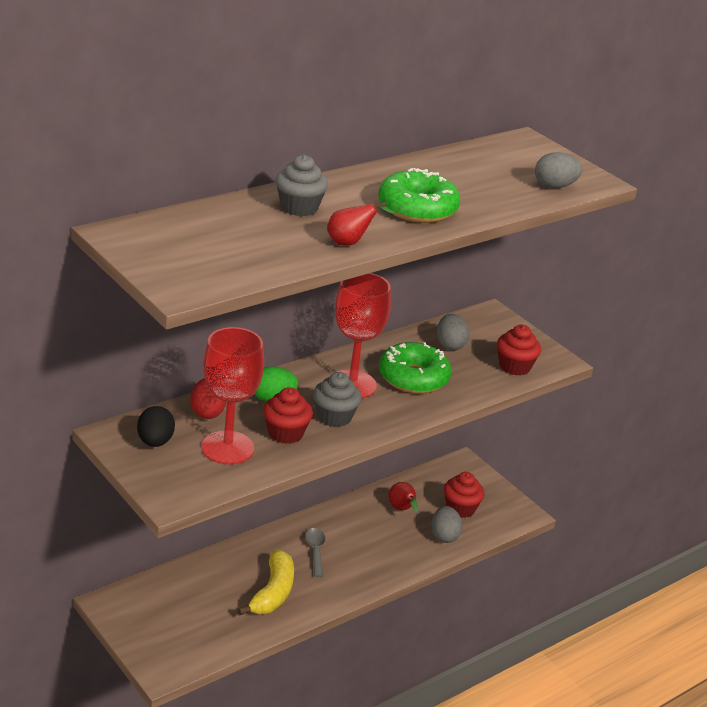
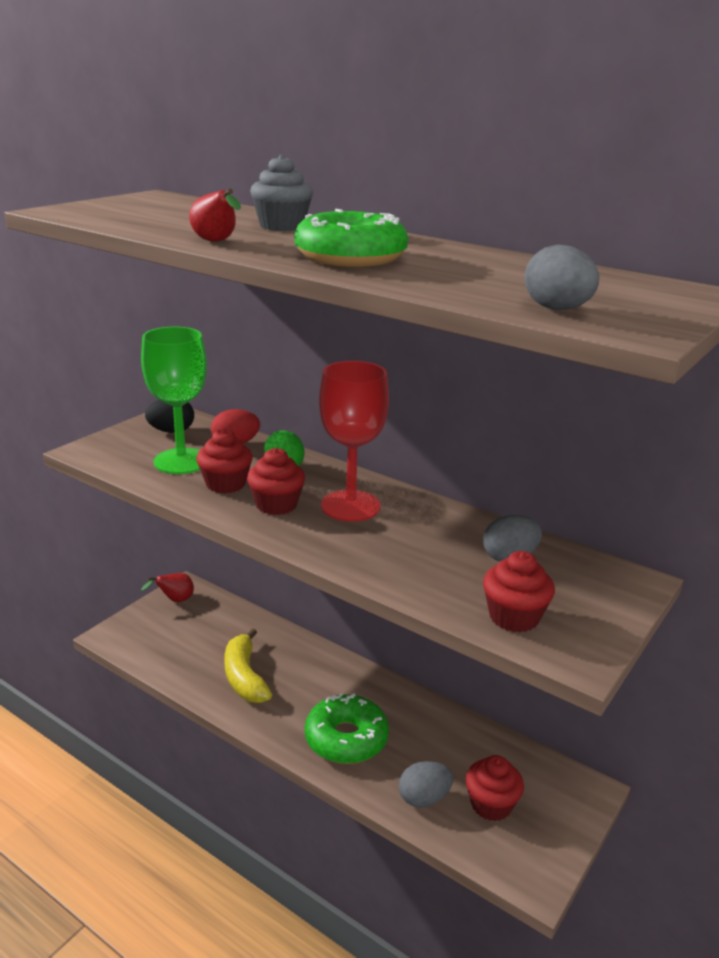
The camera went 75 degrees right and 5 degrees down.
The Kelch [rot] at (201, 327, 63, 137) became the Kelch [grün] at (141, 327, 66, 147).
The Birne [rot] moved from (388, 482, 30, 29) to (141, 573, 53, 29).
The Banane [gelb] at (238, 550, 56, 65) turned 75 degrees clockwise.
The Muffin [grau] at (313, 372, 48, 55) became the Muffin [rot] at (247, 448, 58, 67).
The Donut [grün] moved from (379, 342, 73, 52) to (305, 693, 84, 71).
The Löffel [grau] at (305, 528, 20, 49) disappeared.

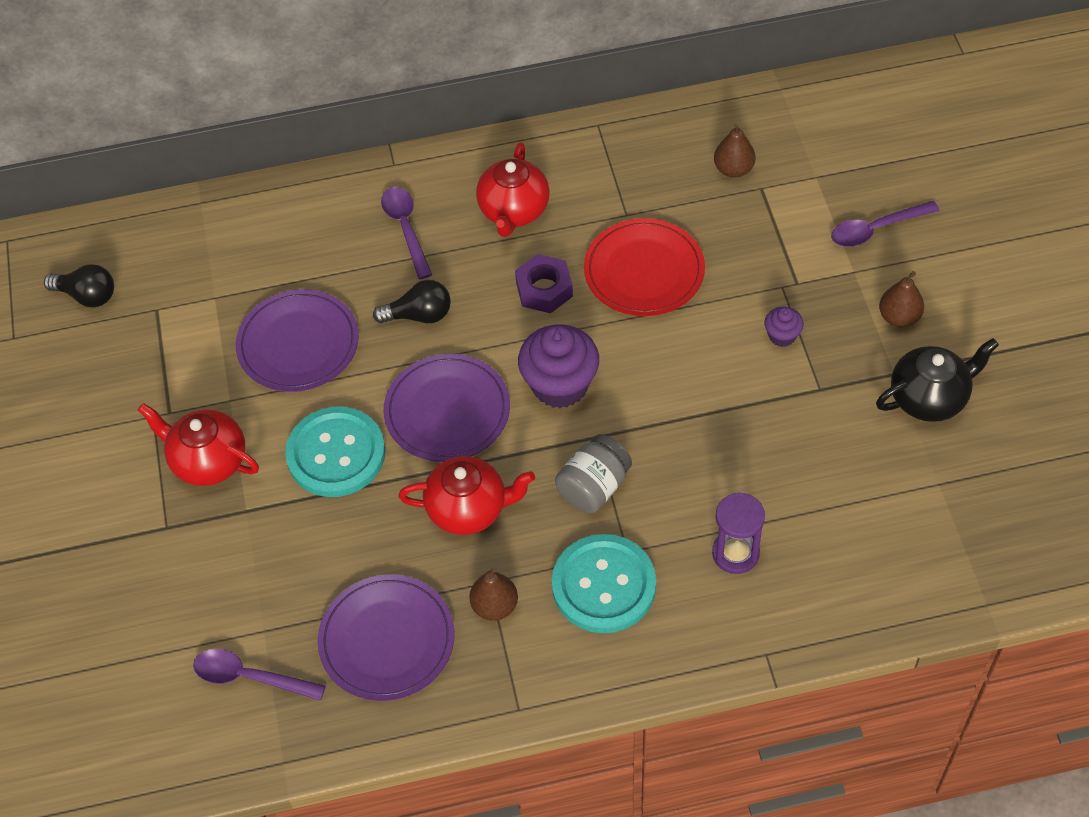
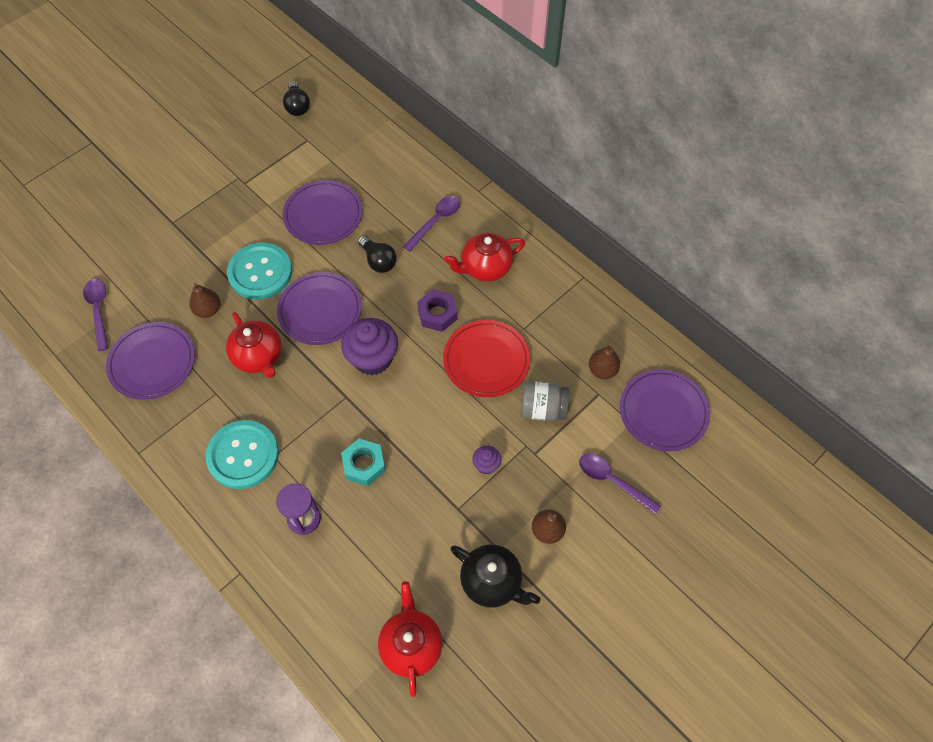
The camera went 55 degrees right and 5 degrees up.
The Birne [braun] moved from (469, 567, 49, 54) to (189, 283, 31, 35).
The Sechskantmutter [türkis] at (341, 439, 45, 47) appeared.
The Teekanne [rot] moved from (138, 403, 121, 83) to (378, 581, 64, 116).
The Einmachglas [grau] moved from (555, 434, 77, 79) to (521, 381, 48, 40).
The Teller [lila] at (620, 369, 90, 82) appeared.

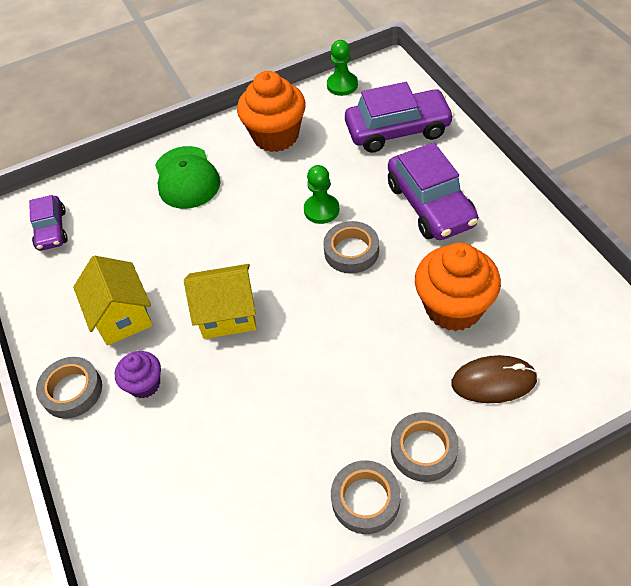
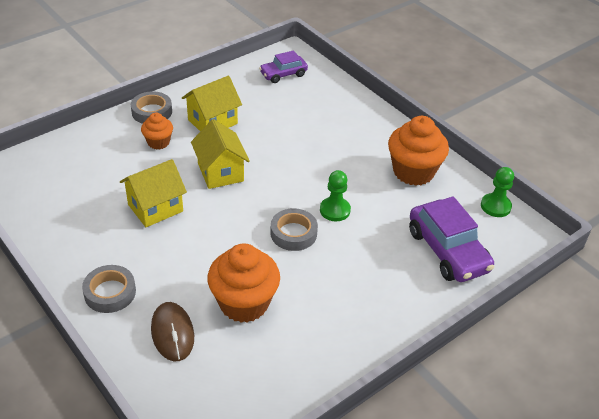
The camera went 70 degrees right and 10 degrees down.
The Haus [gelb] at (120, 159, 67, 68) appeared.
The Muffin [lila] at (115, 351, 46, 48) became the Muffin [orange] at (141, 113, 32, 36).
The Kappe [grün] at (155, 146, 65, 63) disappeared.
The Klebeband [grau] at (331, 460, 70, 74) disappeared.
The Auto [lila] at (388, 142, 90, 98) disappeared.

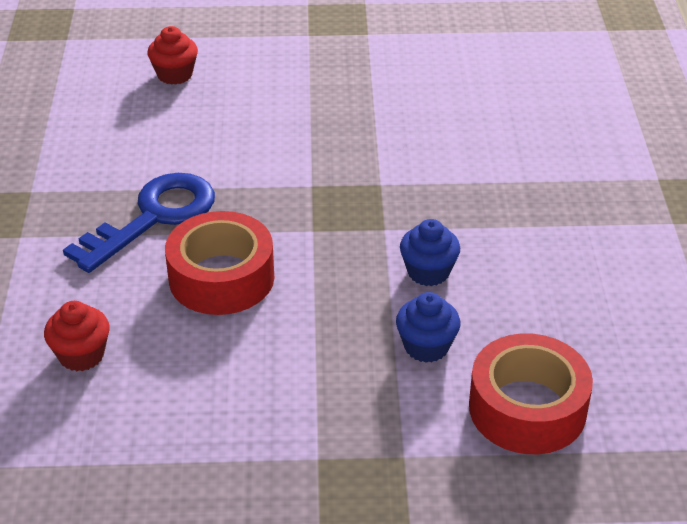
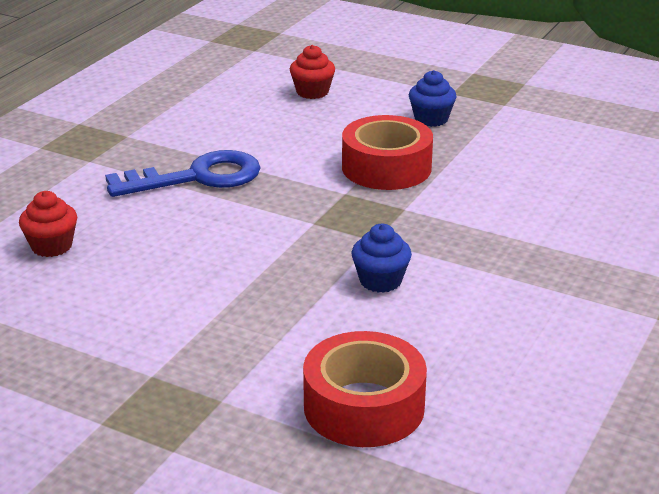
The camera went 30 degrees right and 10 degrees down.
The Klebeband [rot] moved from (165, 211, 109, 104) to (342, 115, 91, 75).
The Muffin [blau] moved from (396, 292, 64, 71) to (409, 70, 47, 57).

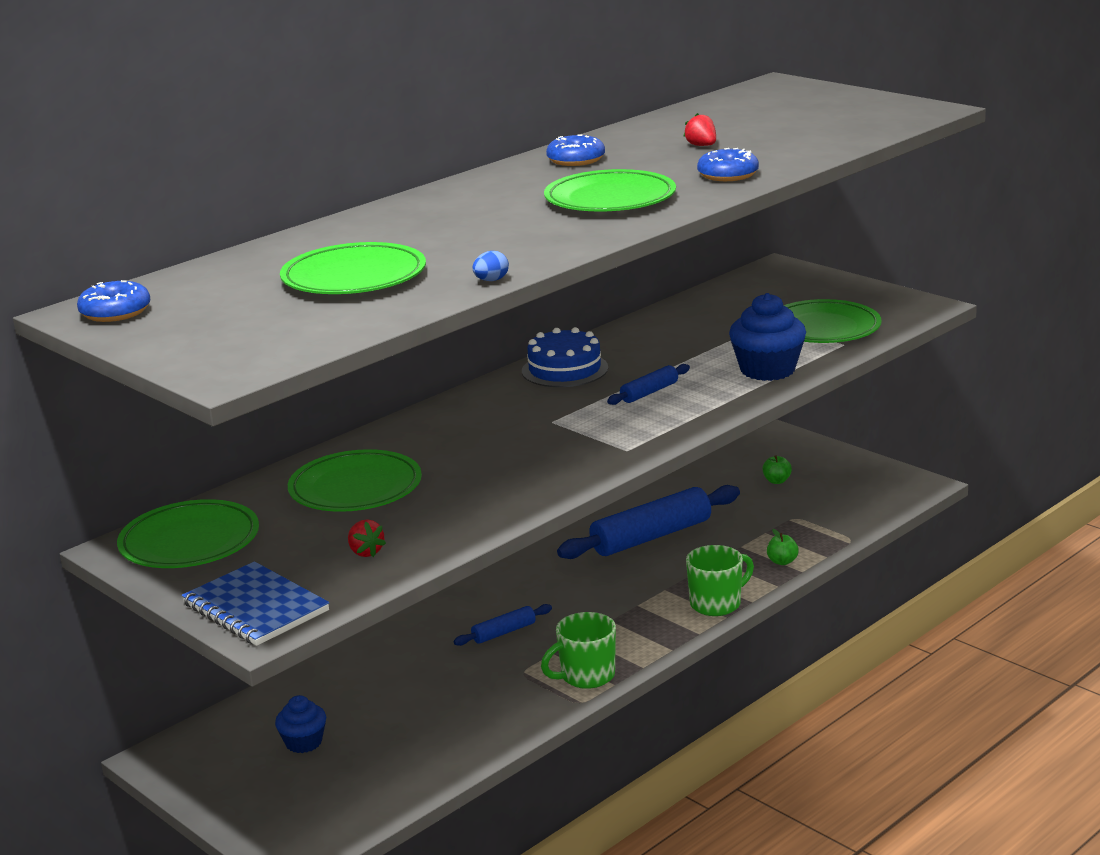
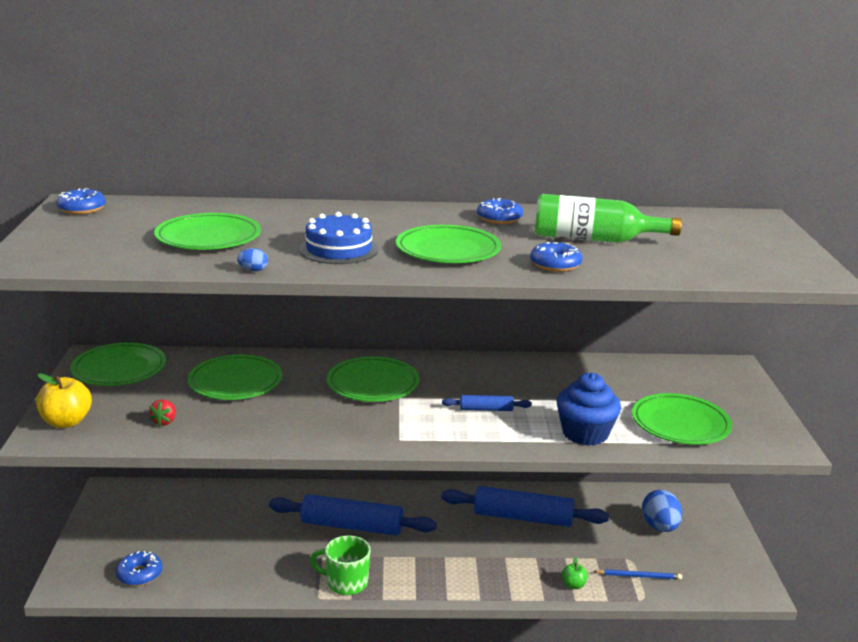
The camera went 40 degrees right and 0 degrees up.
The Notizbuch [blau] at (182, 561, 147, 85) was replaced by the Apfel [gelb] at (36, 373, 56, 55).
The Donut [blau] at (115, 551, 48, 35) appeared.
The Nudelholz [blau] at (454, 604, 98, 42) changed to 2.10 times the size.
The Kuchen [blau] moved from (522, 327, 86, 60) to (300, 212, 78, 52).
The Teller [grün] at (327, 357, 93, 45) appeared.
The Erdbeere [rot] at (683, 113, 33, 33) was replaced by the Flasche [grün] at (535, 194, 147, 49).
The Bleistift [blau] at (593, 569, 89, 11) appeared.
The Apfel [grün] at (762, 455, 30, 29) was replaced by the Ei [blau] at (642, 490, 40, 42).
The Muffin [blau] at (275, 695, 51, 58) disappeared.
The Tasse [grün] at (686, 545, 68, 71) disappeared.

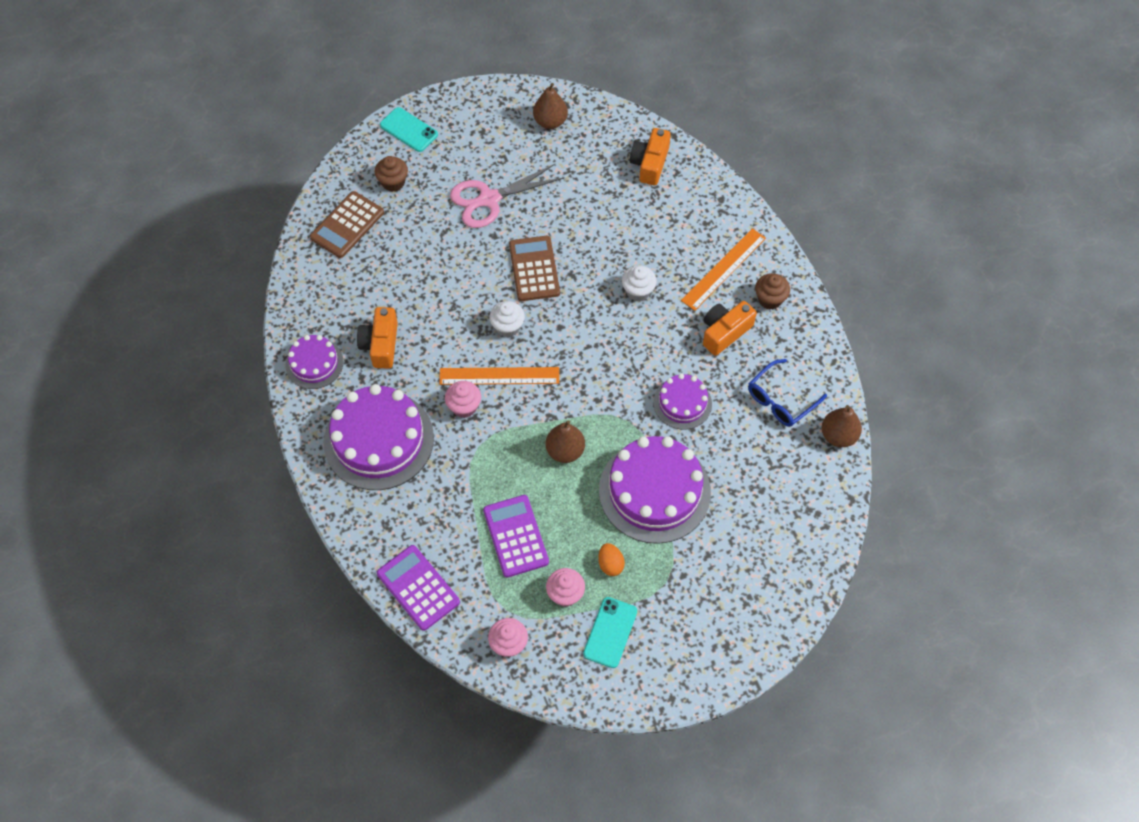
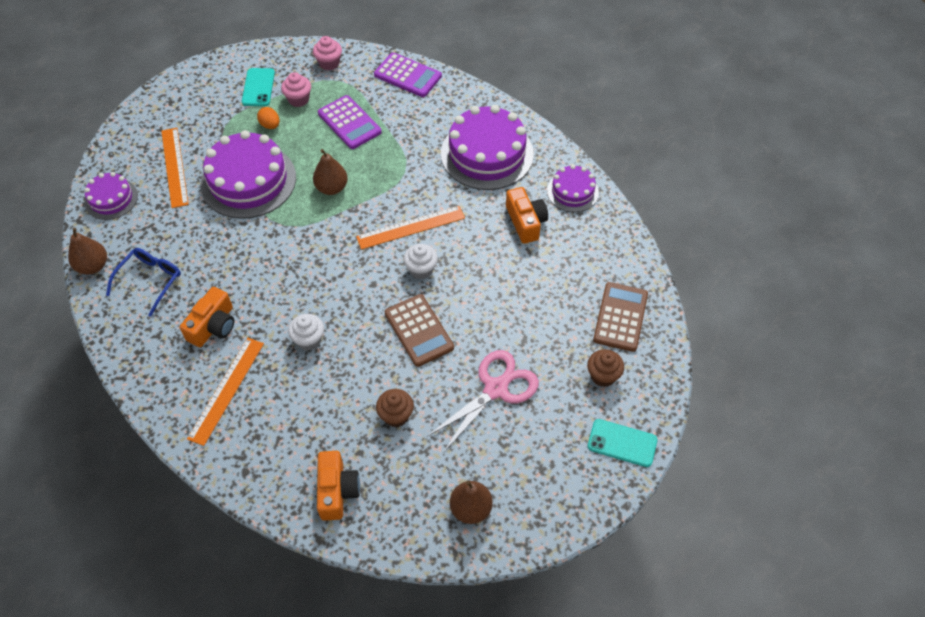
The camera went 160 degrees right and 5 degrees down.
The Kuchen [lila] moved from (653, 374, 59, 55) to (84, 172, 54, 48).
The Lineal [orange] at (161, 128, 28, 80) appeared.
The Muffin [braun] moved from (755, 273, 35, 36) to (376, 389, 38, 38).
The Muffin [rosa] at (445, 381, 36, 37) disappeared.

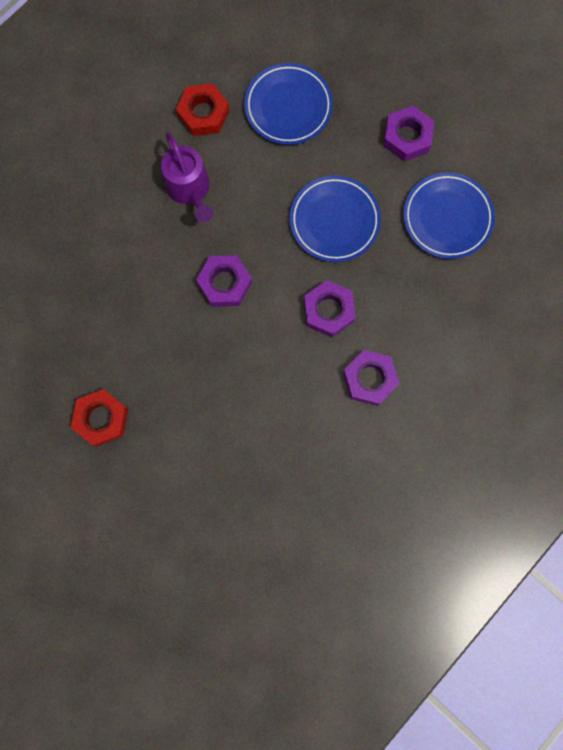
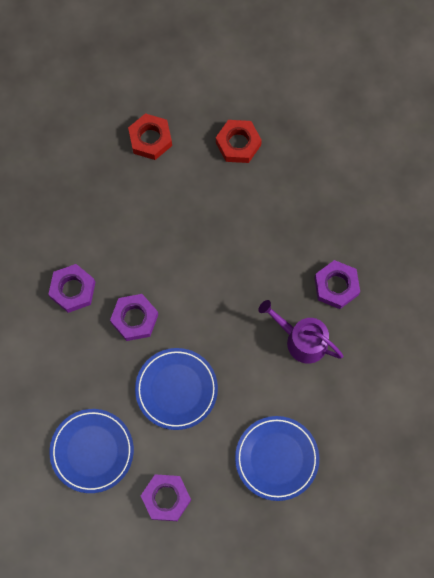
The camera went 145 degrees right and 5 degrees down.
The Sechskantmutter [rot] moved from (176, 83, 54, 53) to (128, 113, 44, 47).
The Sechskantmutter [lila] moved from (196, 255, 56, 52) to (314, 260, 46, 49).

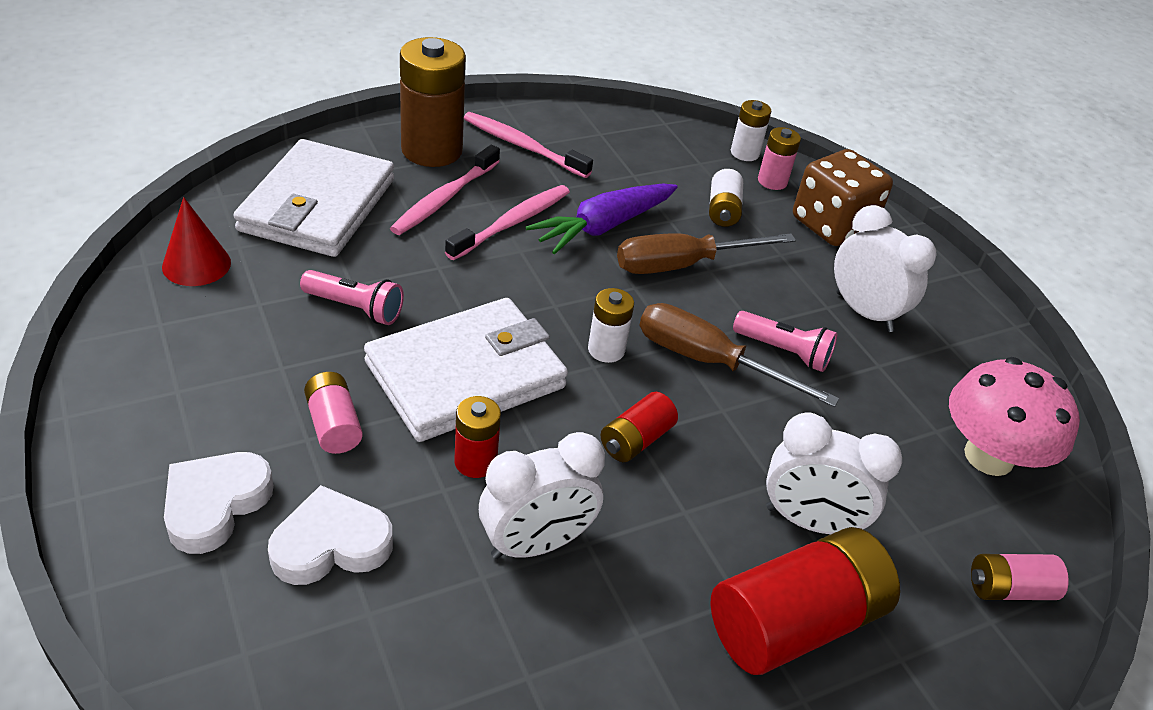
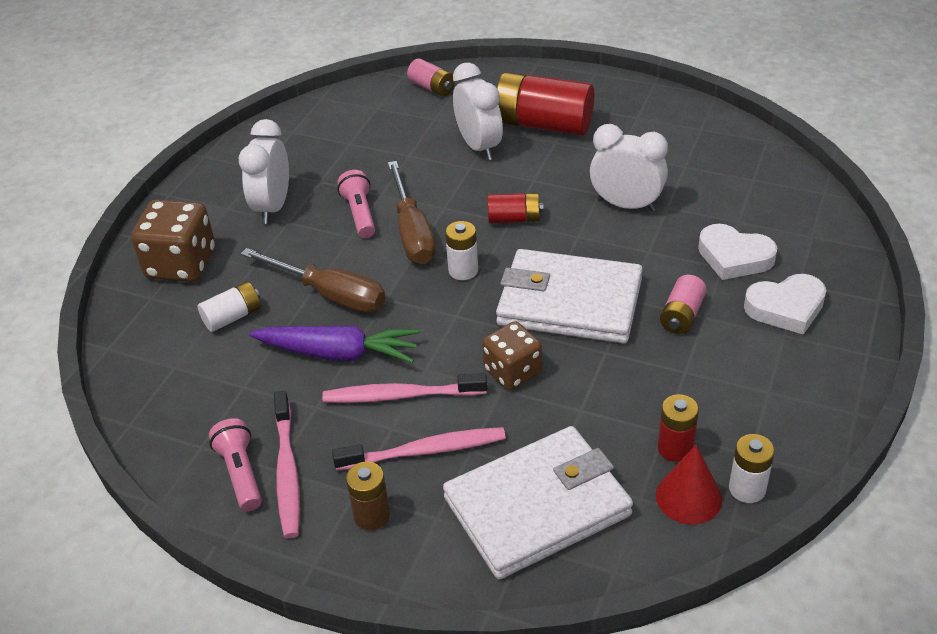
The camera went 125 degrees left and 0 degrees up.
The Taschenlampe [rosa] moved from (300, 270, 104, 55) to (209, 418, 53, 93).
The Batterie [braun] at (400, 37, 66, 130) changed to 0.51 times the size.
The Spielwürfel [braun] at (482, 321, 60, 69) appeared.
The Batterie [rot] moved from (454, 396, 47, 82) to (658, 394, 41, 68).
The Batterie [weiß] moved from (731, 100, 40, 61) to (729, 434, 46, 69).
The Batterie [rosa] at (758, 127, 43, 63) disappeared.
The Pilz [rosa] at (949, 357, 131, 119) disappeared.

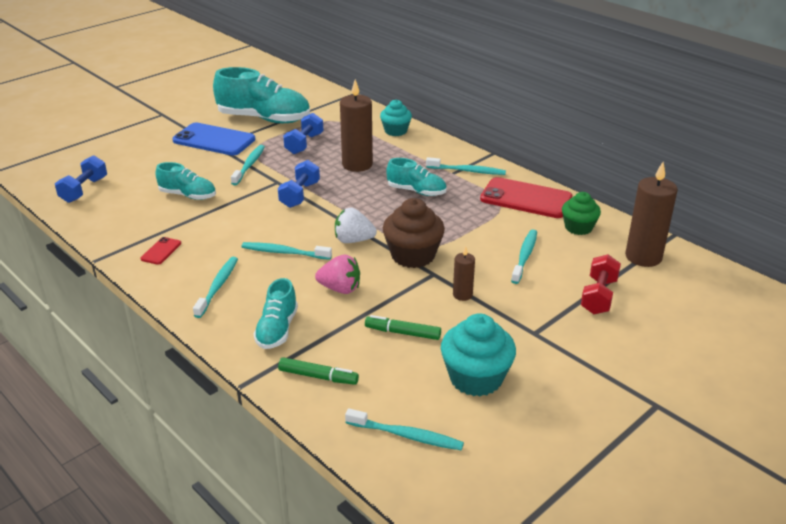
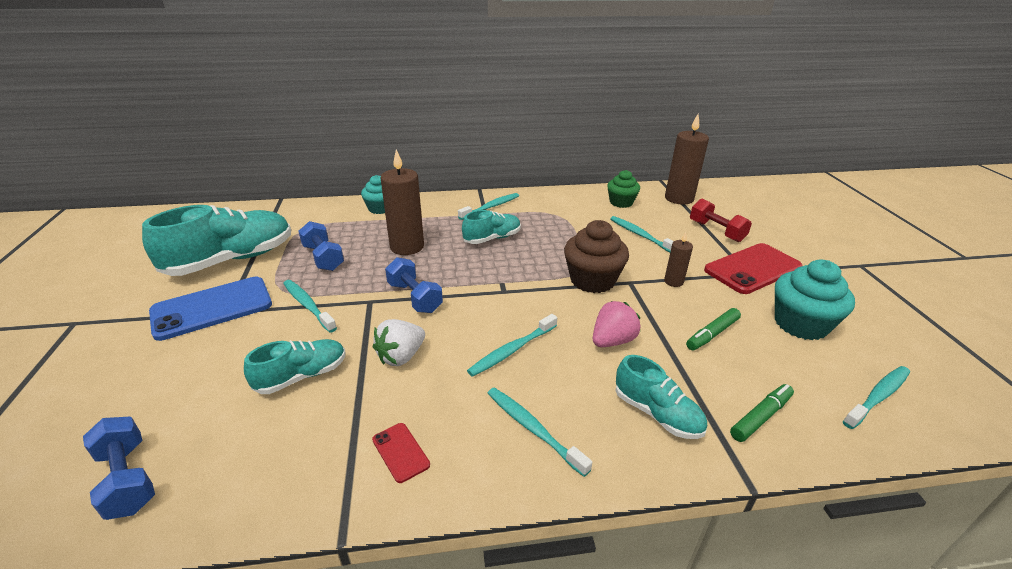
The camera went 55 degrees left and 0 degrees up.
The Erdbeere [weiß] moved from (335, 208, 42, 35) to (373, 319, 52, 47).
The Handy [rot] moved from (480, 177, 93, 41) to (704, 243, 99, 51).

